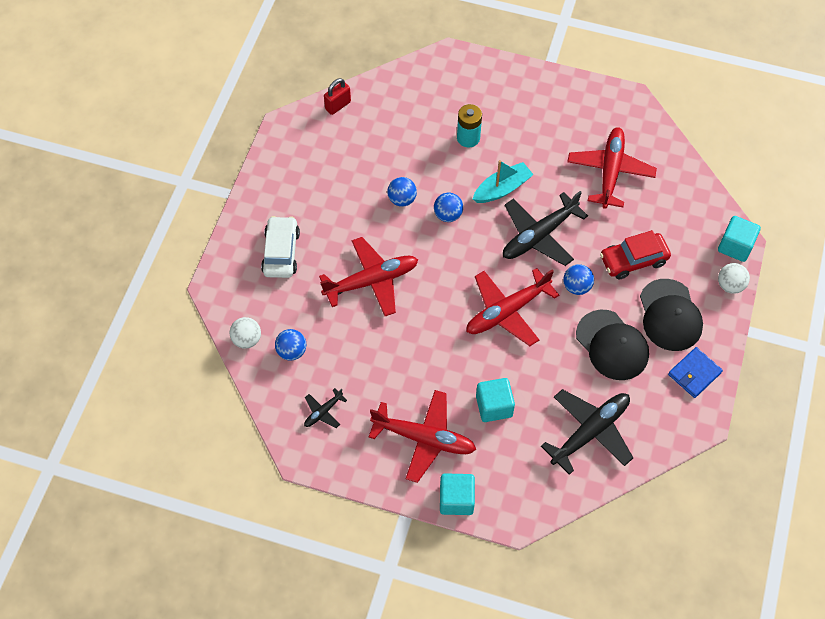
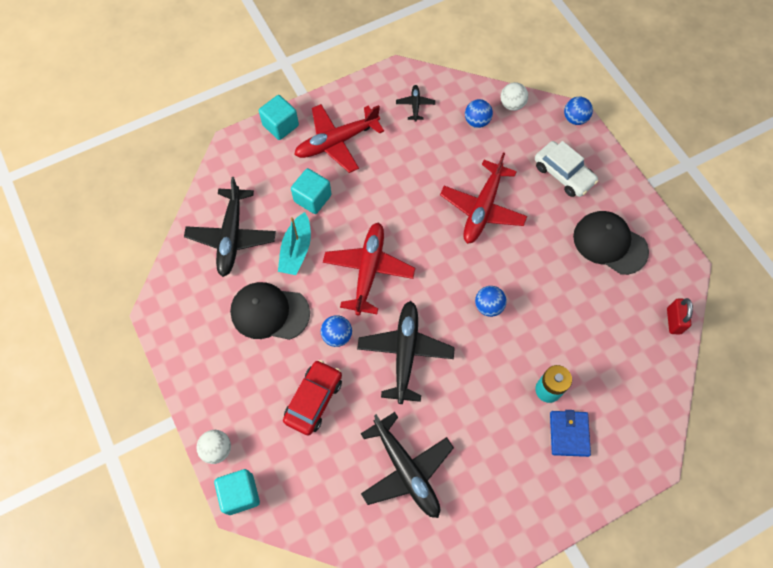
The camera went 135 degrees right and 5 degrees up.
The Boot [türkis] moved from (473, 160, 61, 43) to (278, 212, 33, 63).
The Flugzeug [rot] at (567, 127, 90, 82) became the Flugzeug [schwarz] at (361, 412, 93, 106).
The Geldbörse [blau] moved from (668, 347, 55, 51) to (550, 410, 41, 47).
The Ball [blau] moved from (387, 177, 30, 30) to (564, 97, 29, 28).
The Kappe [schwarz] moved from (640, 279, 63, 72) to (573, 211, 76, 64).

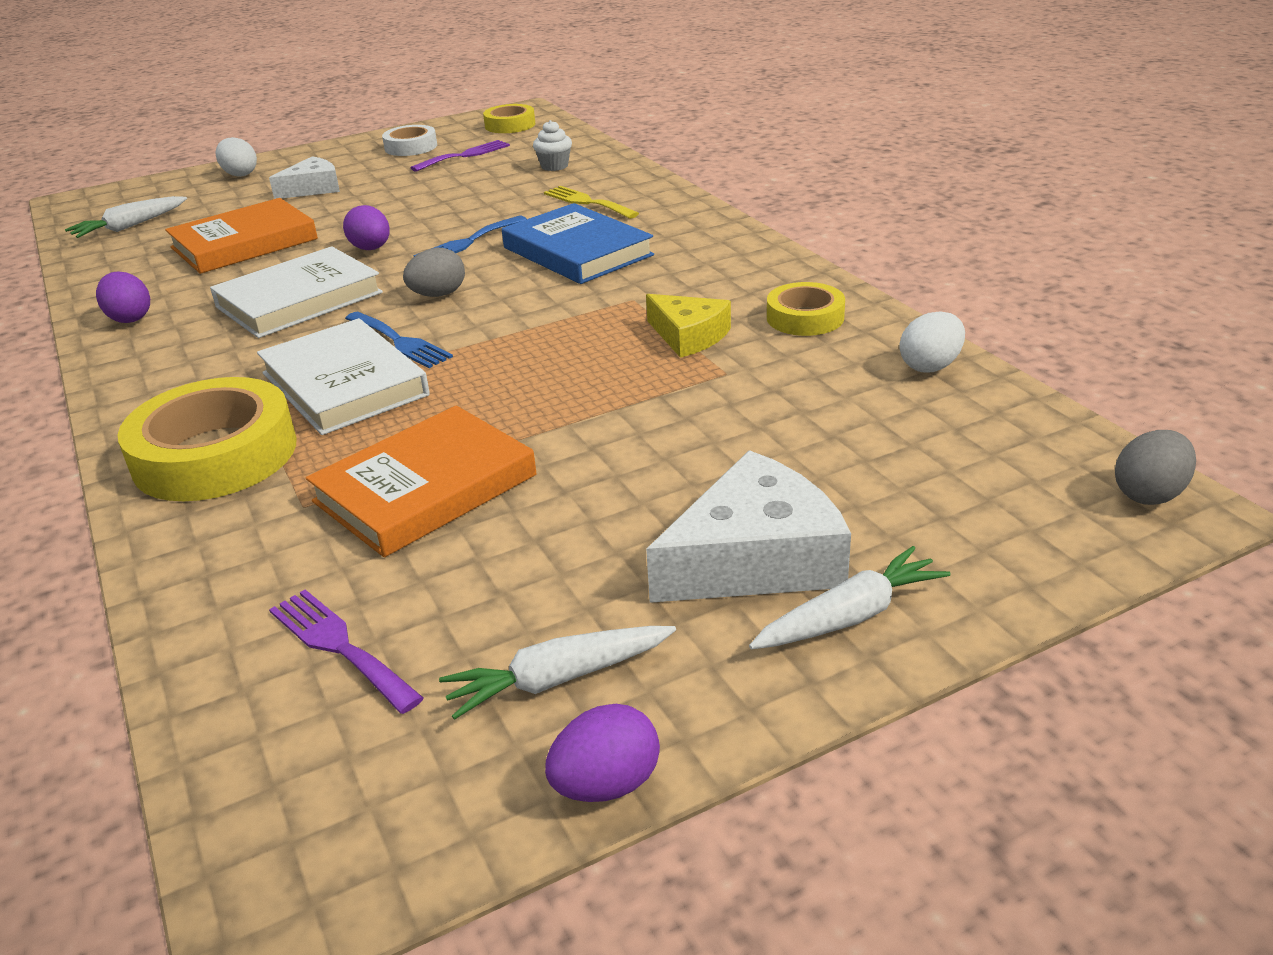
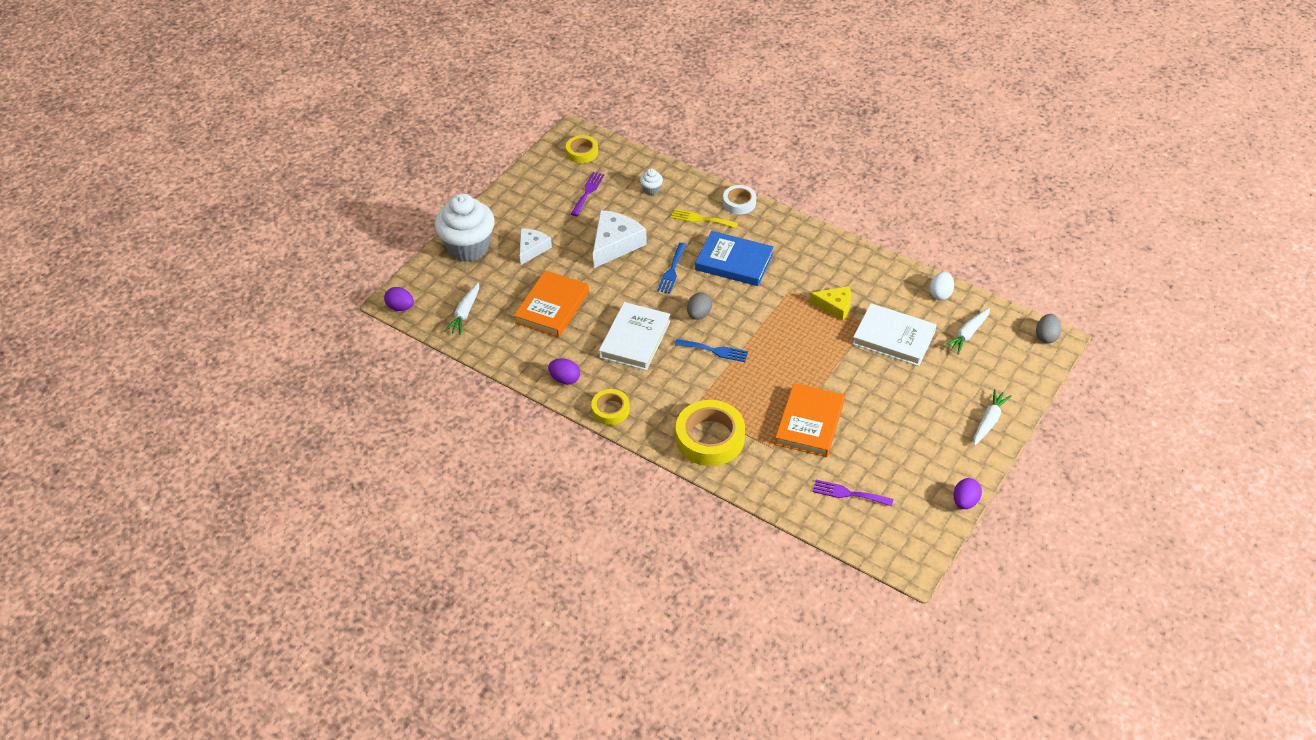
The camera went 30 degrees left and 15 degrees up.
The Ei [lila] moved from (343, 205, 47, 45) to (384, 287, 30, 24).
The Ei [weiß] at (216, 137, 41, 40) was replaced by the Muffin [weiß] at (435, 193, 60, 69).
The Klebeband [gelb] moved from (767, 282, 78, 54) to (591, 389, 39, 36).
The Käse [weiß] moved from (646, 450, 205, 153) to (593, 210, 54, 58).
The Klebeband [weiß] moved from (382, 125, 55, 31) to (723, 185, 33, 30).
The Buch [weiß] moved from (257, 318, 173, 117) to (852, 303, 85, 63).
The Karotte [weiß] moved from (439, 626, 237, 94) to (943, 308, 47, 47).

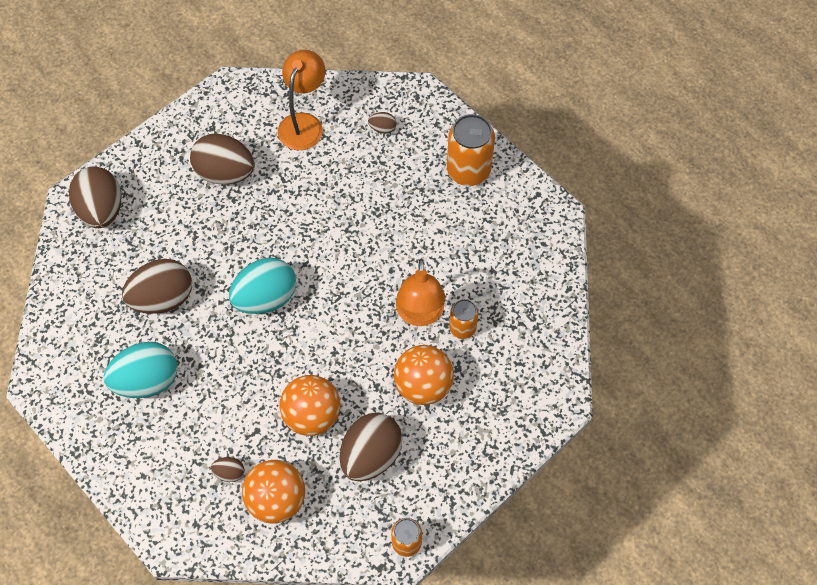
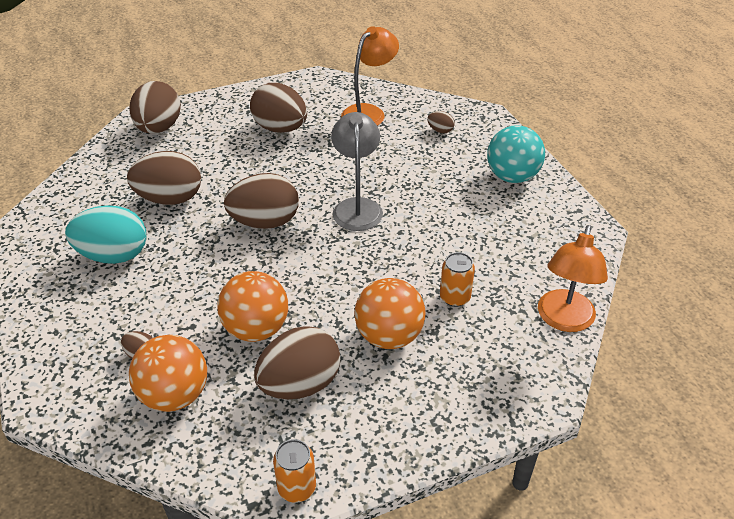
The camera went 20 degrees right and 20 degrees down.
The Ei [türkis] at (229, 258, 67, 56) became the Ei [braun] at (224, 173, 75, 56).
The Lampe [grau] at (331, 112, 52, 119) appeared.
The Dose [orange] at (447, 114, 48, 72) was replaced by the Ball [türkis] at (487, 125, 58, 58).
The Lampe [orange] moved from (396, 259, 49, 67) to (538, 225, 70, 107).

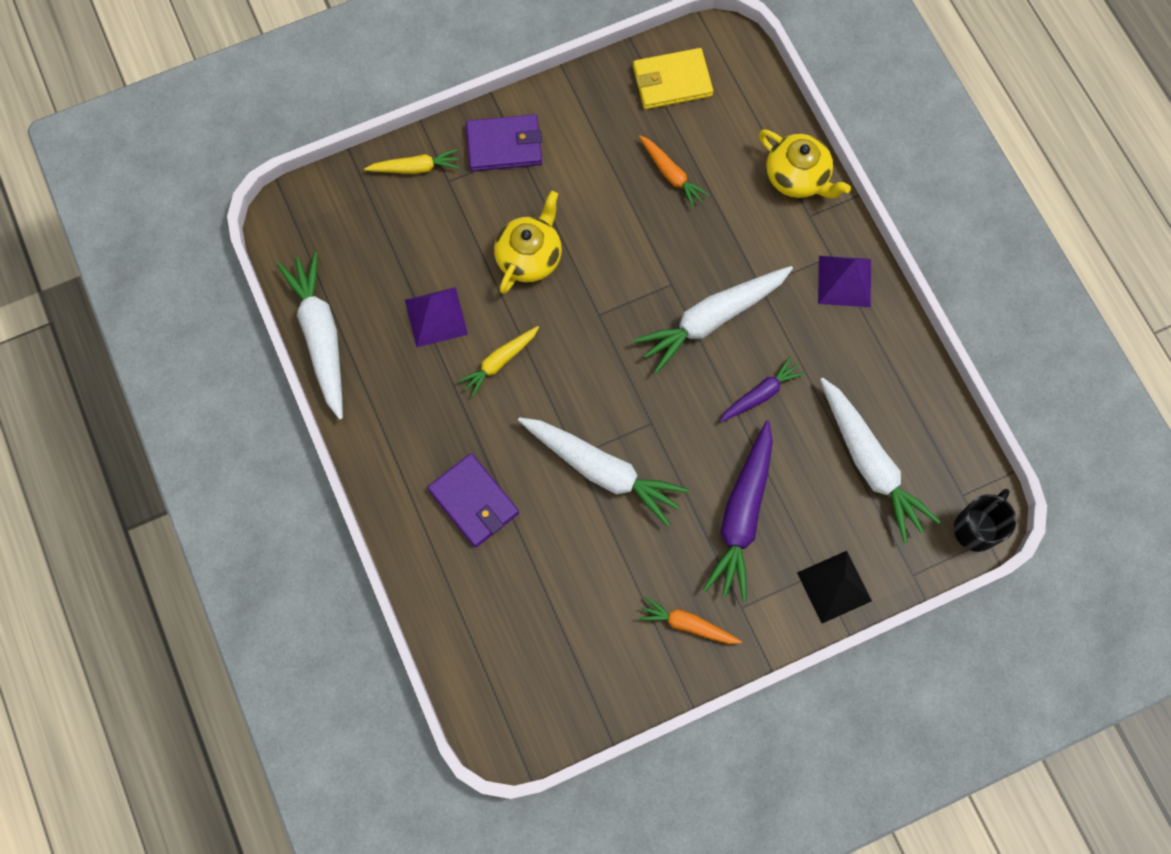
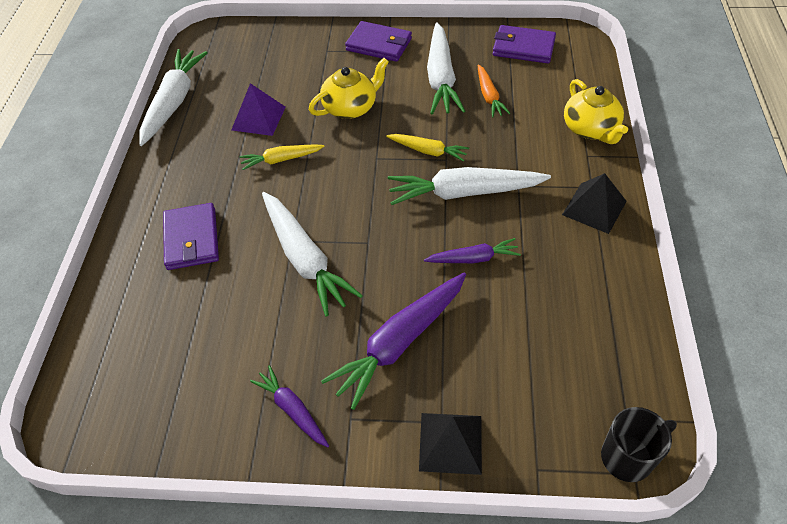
The camera went 30 degrees right and 20 degrees down.
The Karotte [orange] at (638, 597, 104, 47) became the Karotte [lila] at (250, 365, 79, 82).
The Karotte [gelb] moved from (364, 149, 96, 25) to (386, 134, 83, 28).
The Karotte [weiß] moved from (820, 378, 121, 165) to (427, 22, 38, 92).
The Geldbörse [gelb] at (633, 48, 80, 61) became the Geldbörse [lila] at (493, 25, 63, 38).
The Pyramide [lila] at (818, 256, 53, 51) became the Pyramide [schwarz] at (562, 173, 65, 61).

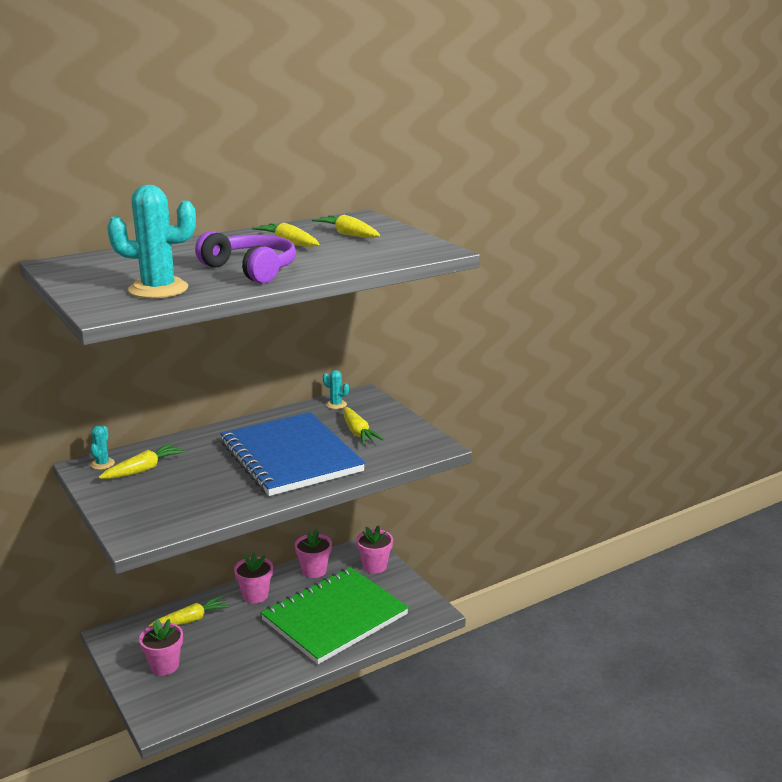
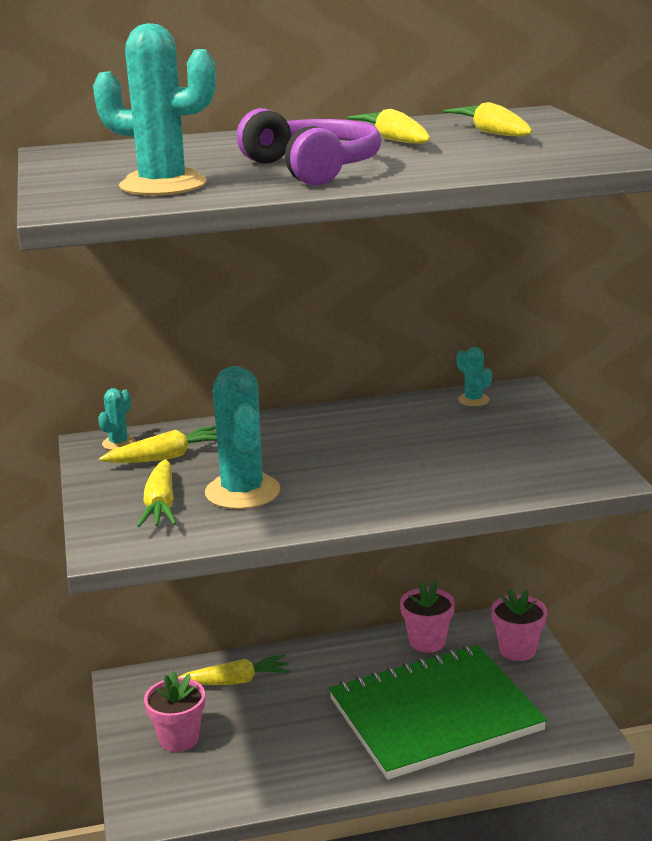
The camera went 20 degrees right and 0 degrees up.
The Karotte [gelb] moved from (343, 407, 41, 38) to (137, 459, 39, 68).
The Kaktus [türkis] at (205, 366, 75, 143) appeared.
The Notizbuch [blau] at (221, 412, 144, 84) disappeared.
The Blumentopf [rosa] at (234, 552, 39, 51) disappeared.

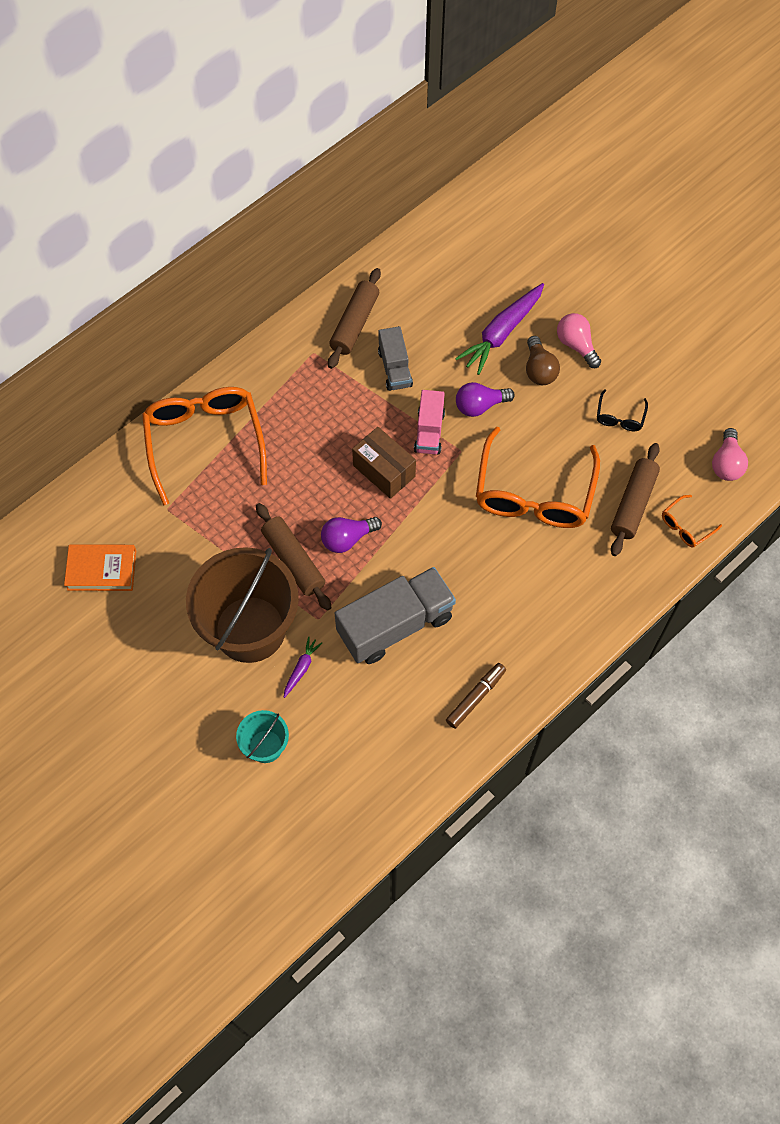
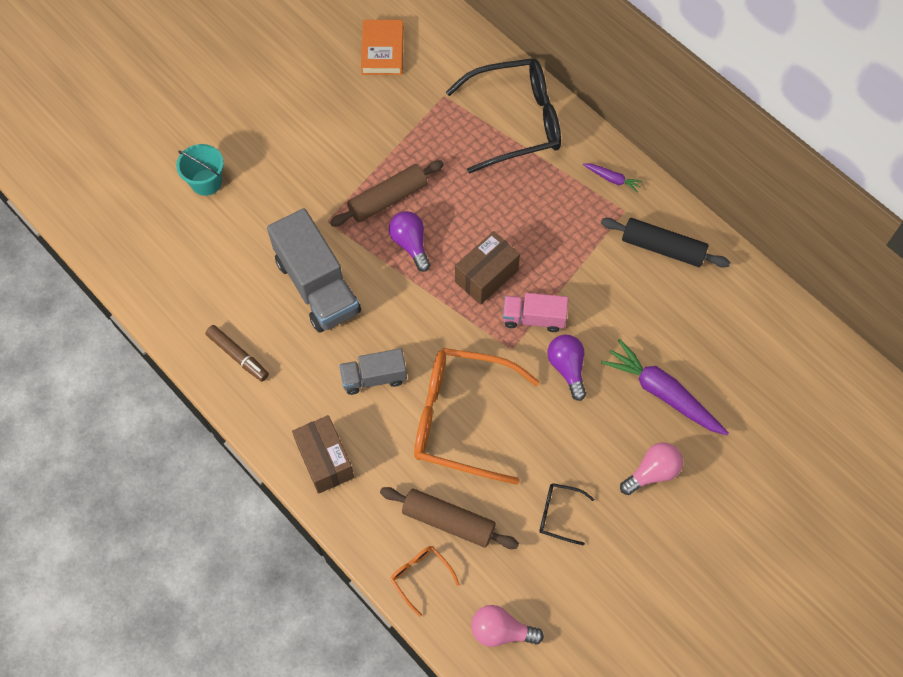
The camera went 90 degrees right and 0 degrees up.
The Schachtel [braun] at (292, 415, 62, 79) appeared.
The Lastwagen [grau] moved from (378, 326, 35, 65) to (339, 348, 68, 47).
The Brille [orange] at (142, 387, 125, 118) became the Brille [schwarz] at (446, 58, 115, 116).
The Karotte [lila] moved from (284, 637, 38, 61) to (583, 163, 60, 30).
The Nudelholz [braun] at (328, 268, 53, 101) became the Nudelholz [schwarz] at (601, 218, 129, 49).
The Eimer [braun] at (186, 547, 113, 116) disappeared.
The Glühbirne [braun] at (526, 336, 34, 49) disappeared.

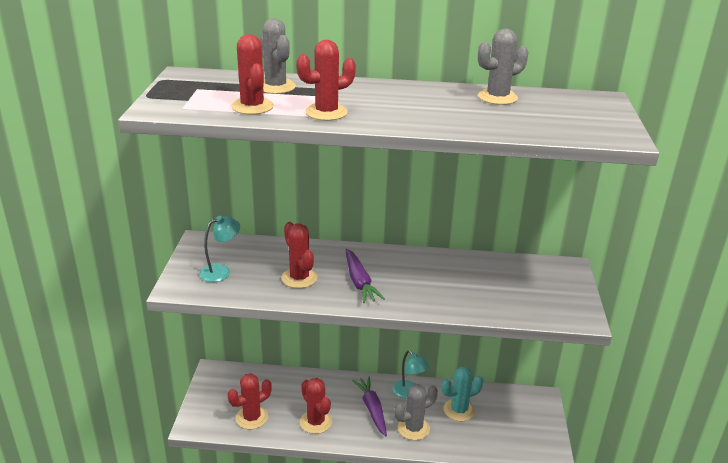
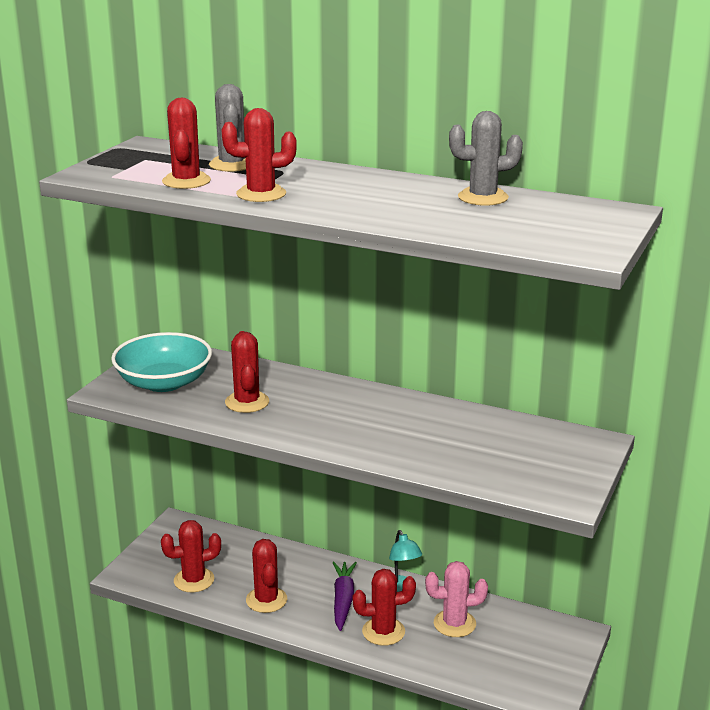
The camera went 20 degrees right and 5 degrees down.
The Lampe [türkis] at (199, 216, 41, 66) was replaced by the Schüssel [türkis] at (111, 332, 101, 60).
The Kaktus [grau] at (394, 384, 44, 56) became the Kaktus [rot] at (353, 569, 63, 77).
The Kaktus [türkis] at (441, 367, 42, 54) became the Kaktus [rosa] at (425, 561, 63, 76).
The Karotte [lila] at (345, 249, 40, 54) disappeared.

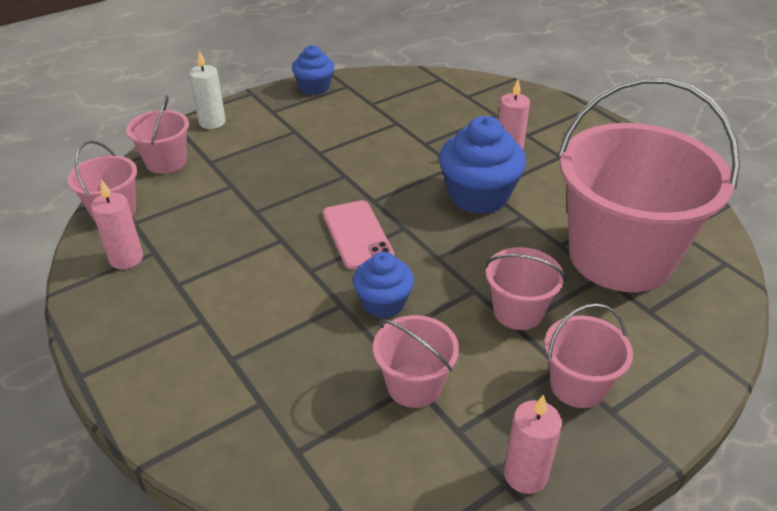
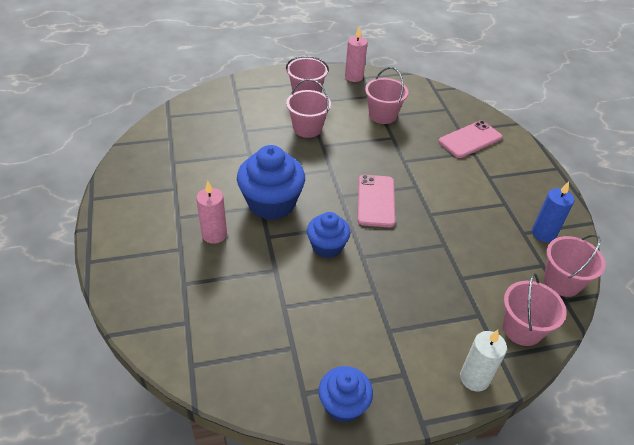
The camera went 160 degrees left and 5 degrees up.
The Muffin [blau] moved from (353, 252, 61, 66) to (307, 212, 43, 46).
The Handy [rosa] at (438, 121, 64, 37) appeared.
The Kerze [rosa] at (91, 179, 52, 90) became the Kerze [blau] at (532, 182, 42, 60).
The Eimer [rosa] at (558, 77, 182, 215) disappeared.

